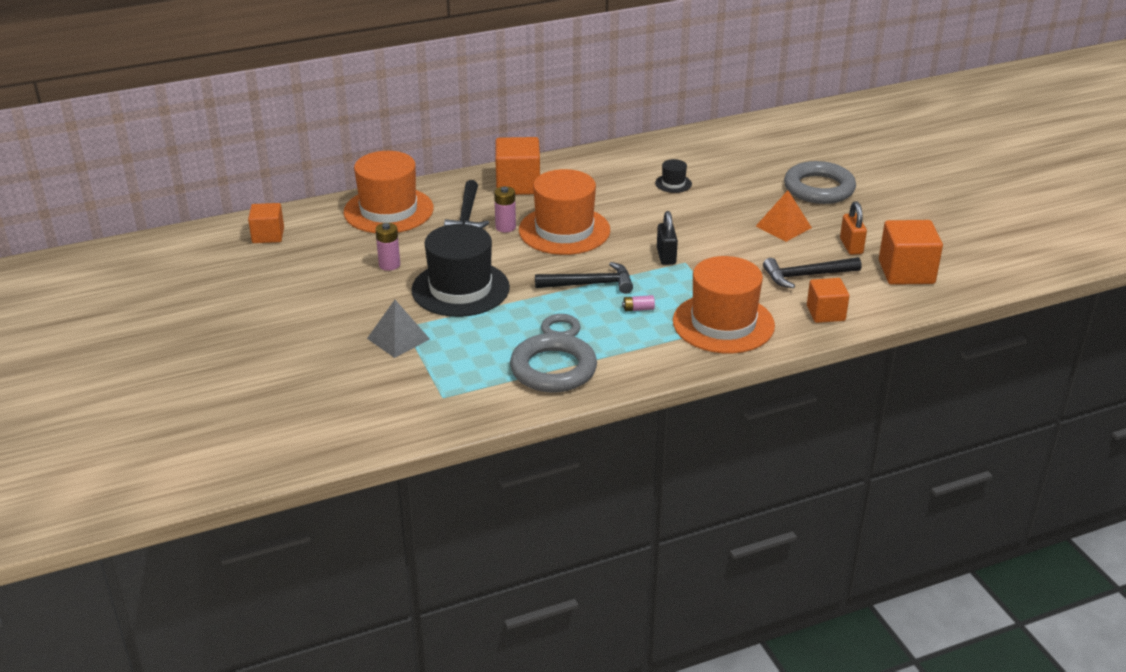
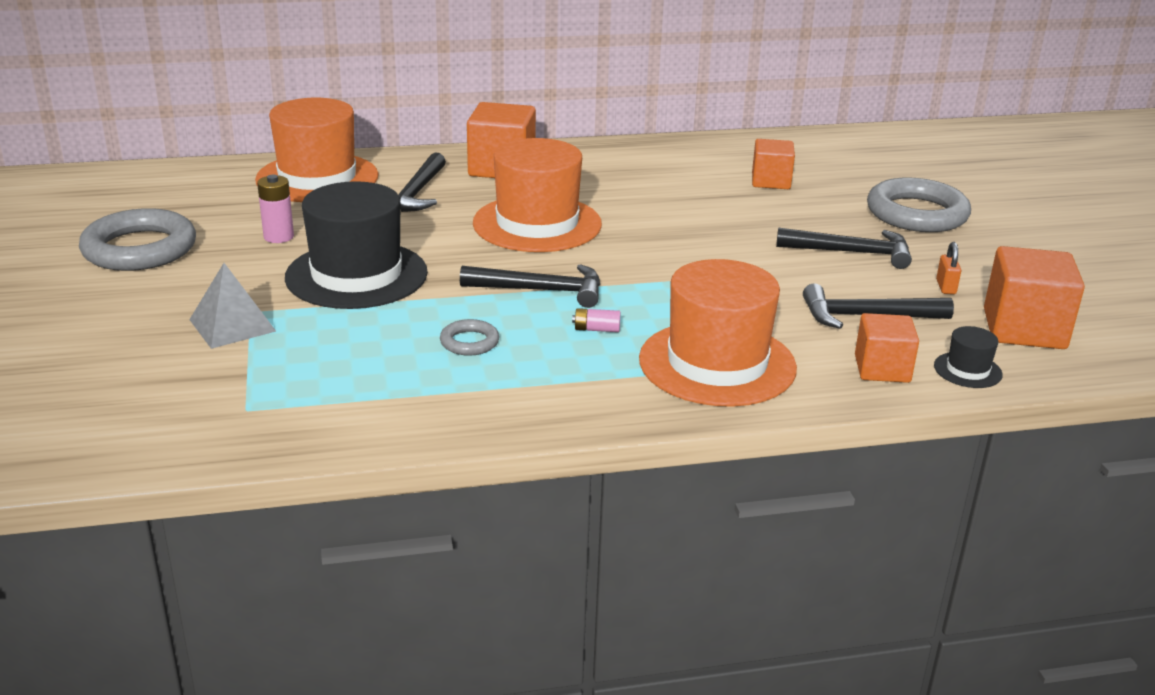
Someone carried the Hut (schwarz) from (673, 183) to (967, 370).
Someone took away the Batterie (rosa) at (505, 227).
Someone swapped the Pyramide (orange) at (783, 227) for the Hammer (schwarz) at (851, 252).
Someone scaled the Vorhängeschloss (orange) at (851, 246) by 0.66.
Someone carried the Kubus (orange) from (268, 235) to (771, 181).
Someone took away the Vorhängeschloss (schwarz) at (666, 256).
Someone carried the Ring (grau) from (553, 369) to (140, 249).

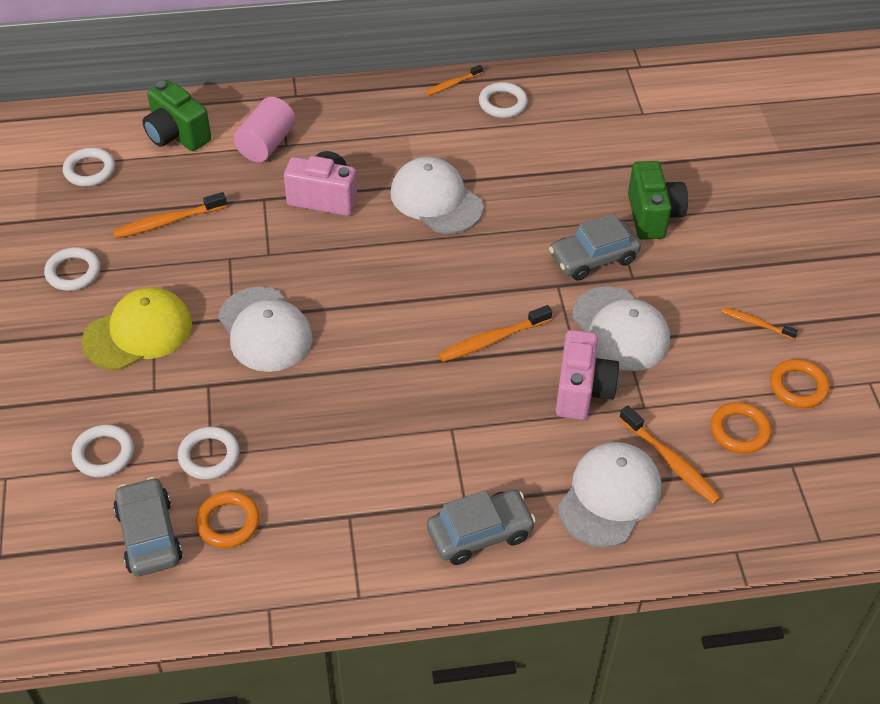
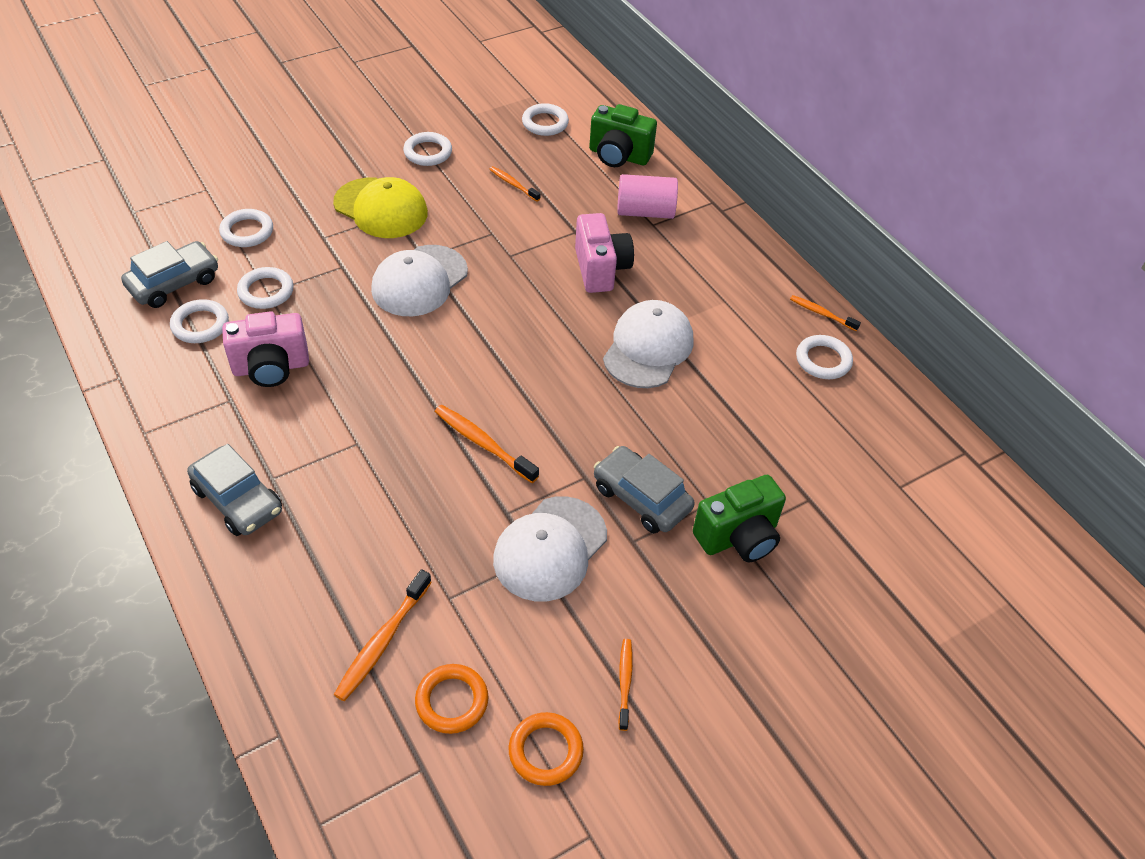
Someone rotated the Kamera (grün) at (177, 135) by 90 degrees counterclockwise.
Someone scaled the Zahnbürste (orange) at (168, 221) by 0.63.
Someone carried the Kamera (rosa) from (582, 391) to (271, 368).
Someone took away the Kappe (weiß) at (609, 496).
Someone repainted the Ring (orange) at (228, 522), which became the Ring (weiß) at (200, 325).

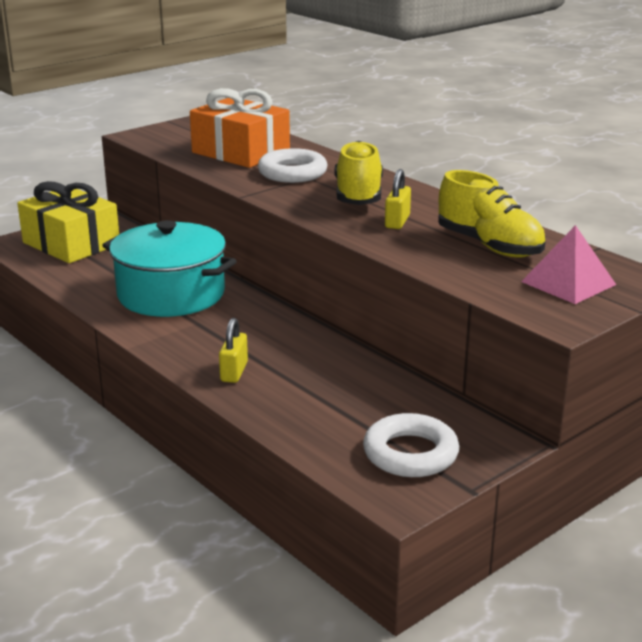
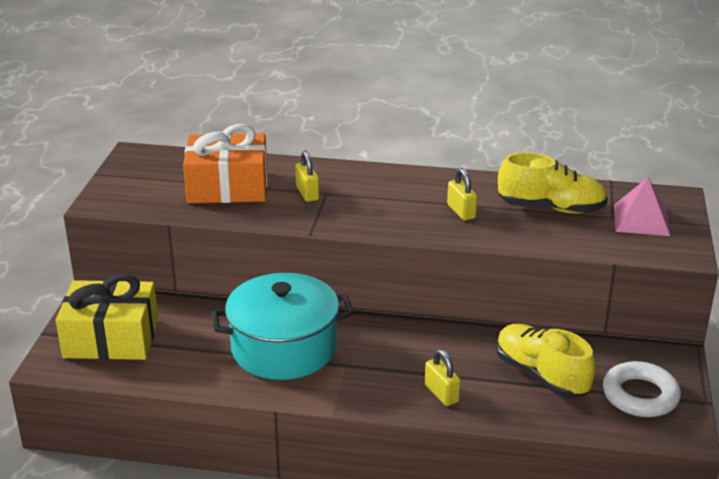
Someone carried the Schuh (gelb) from (358, 196) to (541, 375).
Someone swapped the Ring (weiß) at (292, 173) for the Vorhängeschloss (gelb) at (307, 193).

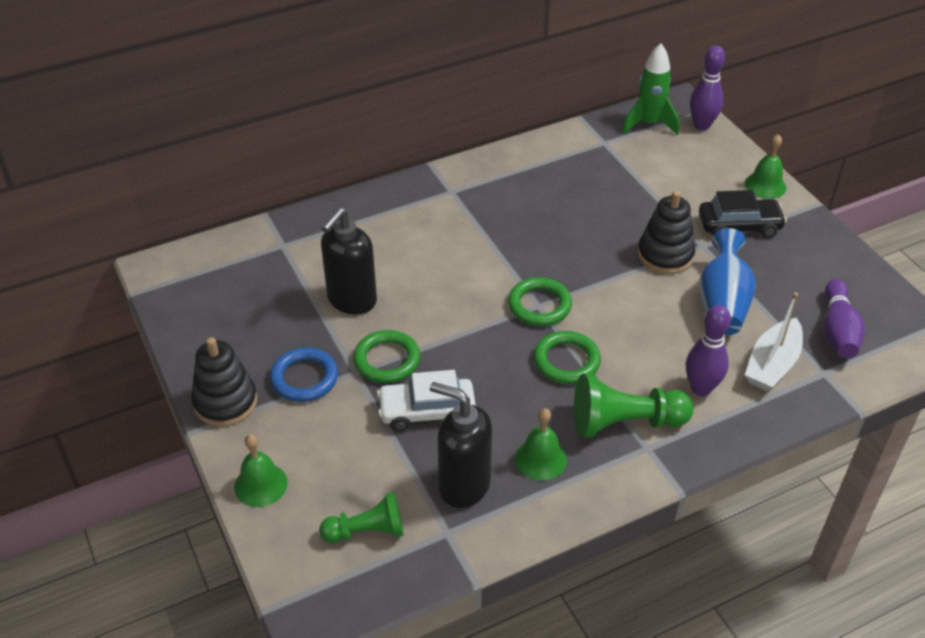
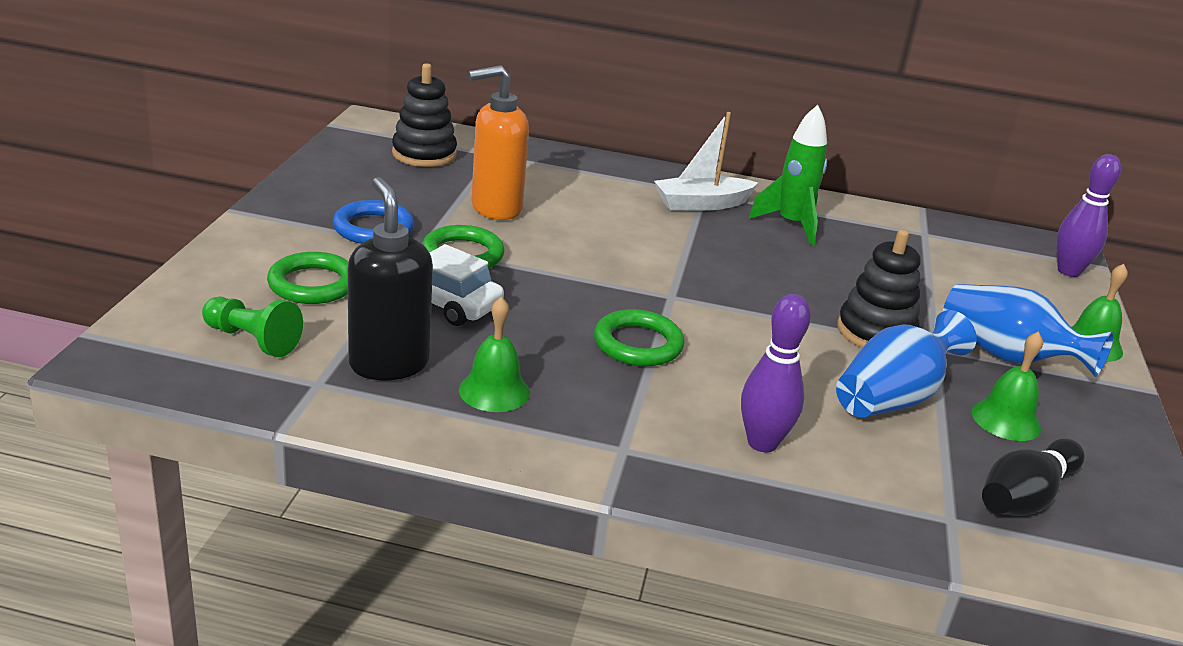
Someone carried the Rakete (grün) from (649, 124) to (791, 225).
Someone swapped the Auto (schwarz) at (739, 226) for the Vase (blau) at (1007, 356).
Someone repainted the Seifenspender (schwarz) at (351, 301), which became the Seifenspender (orange) at (495, 208).
Someone carried the Ring (grün) from (539, 305) to (313, 284).
Someone repainted the Bowlingkegel (lila) at (837, 331), which became the Bowlingkegel (schwarz) at (1024, 497).
Someone carried the Boot (weiß) from (772, 364) to (701, 204).
Someone carried the Stapelspielzeug (schwarz) from (225, 402) to (424, 154).
Someone took away the Bauer (grün) at (624, 422).
Someone carried the Glocke (grün) from (261, 485) to (1006, 420).

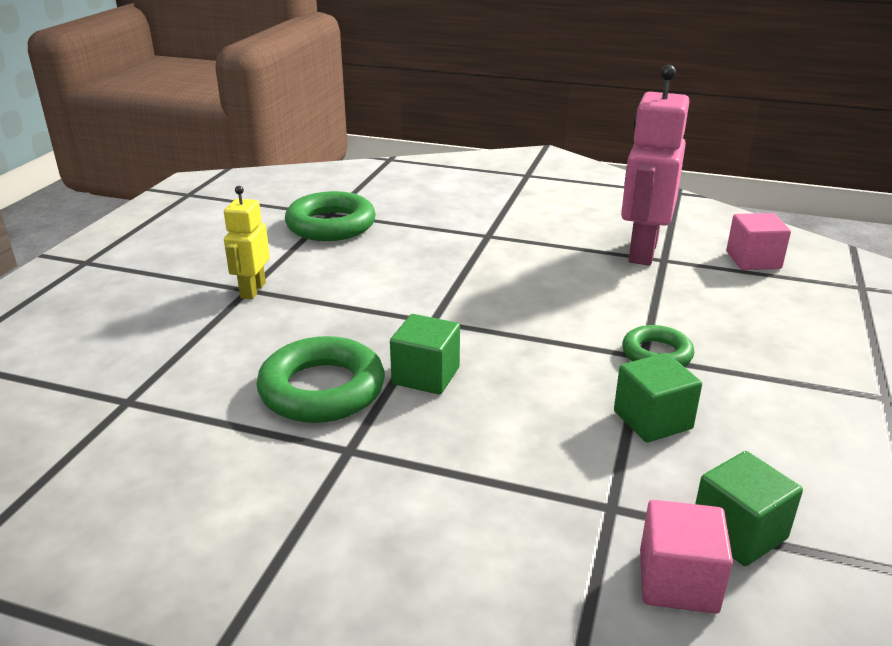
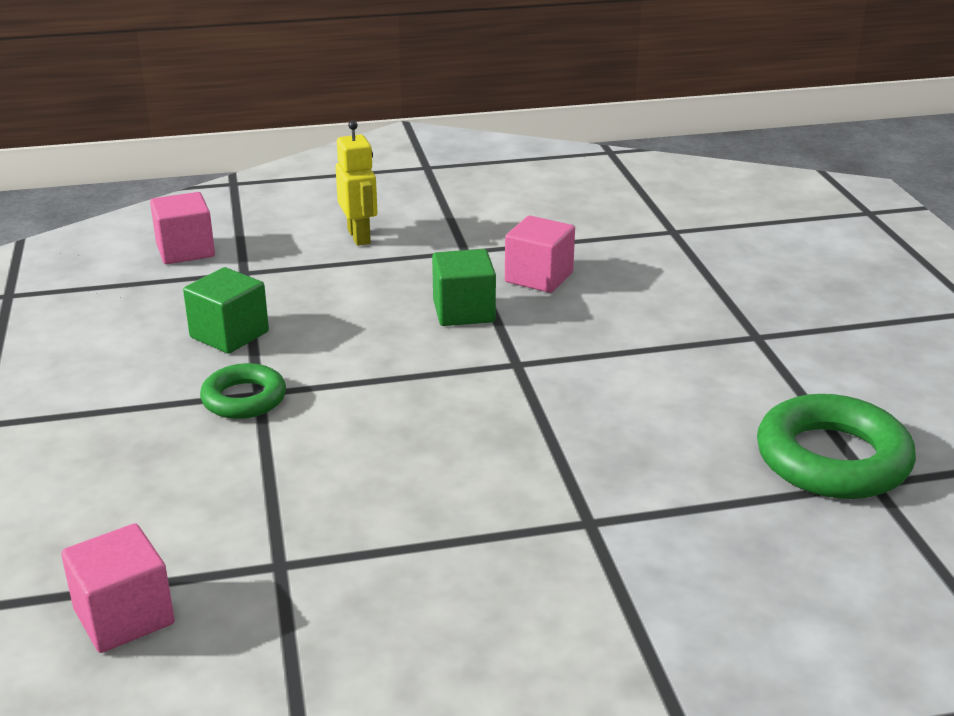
Someone took away the Roboter (rosa) at (642, 251).
Someone carried the Roboter (gelb) from (252, 290) to (359, 237).
Someone swapped the Ring (grün) at (322, 389) for the Kubus (rosa) at (539, 277).
Someone took away the Kubus (grün) at (738, 532).

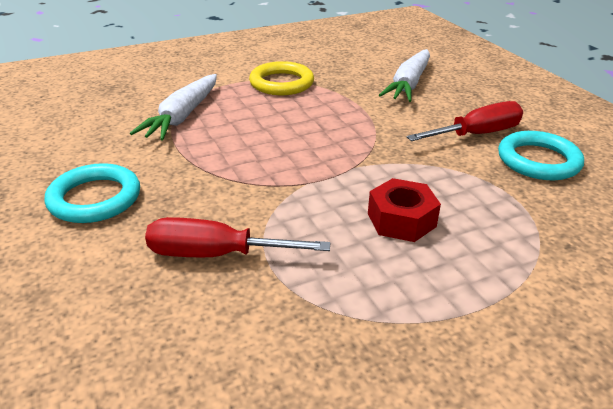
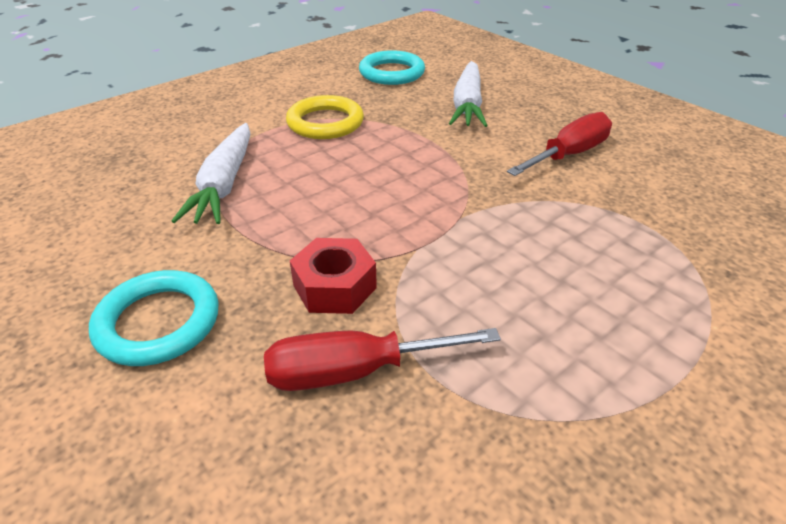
Someone carried the Ring (türkis) from (538, 160) to (392, 73).
Someone carried the Sechskantmutter (rot) from (401, 220) to (335, 286).

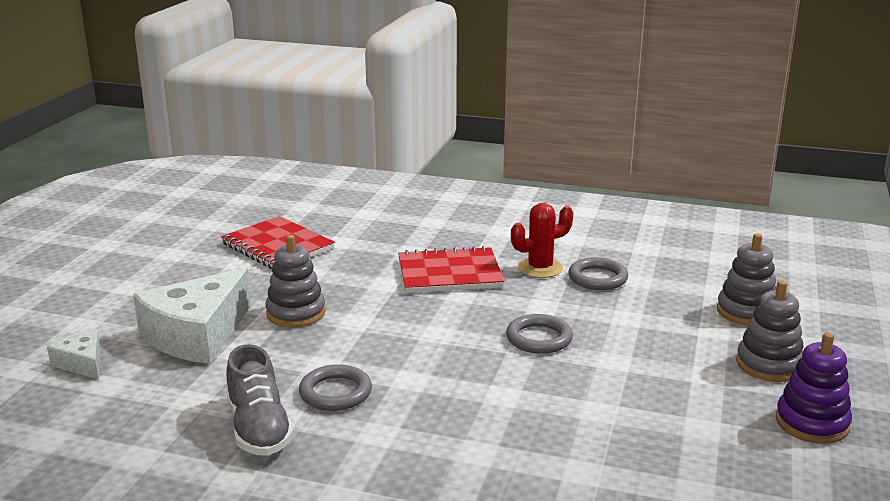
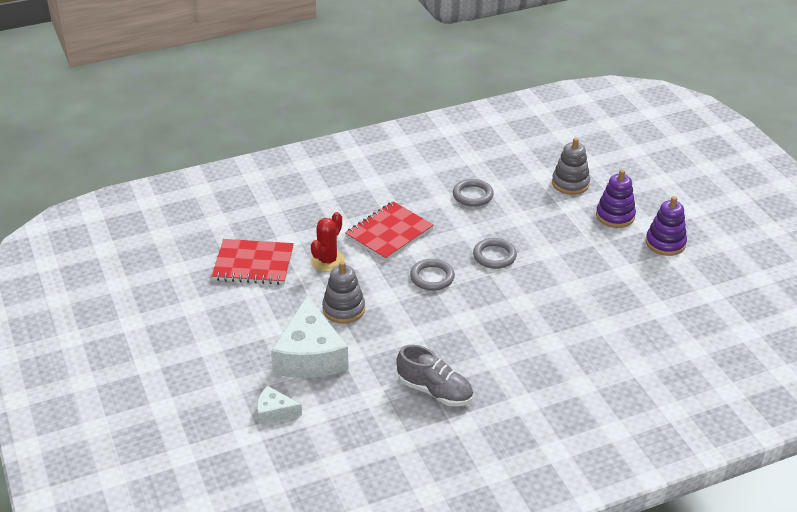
Someone carried the Kaktus (rot) from (540, 268) to (327, 261).
Someone repainted the Stapelspielzeug (grau) at (769, 365), which became the Stapelspielzeug (lila) at (615, 216).
Someone carried the Ring (grau) from (335, 392) to (432, 277).

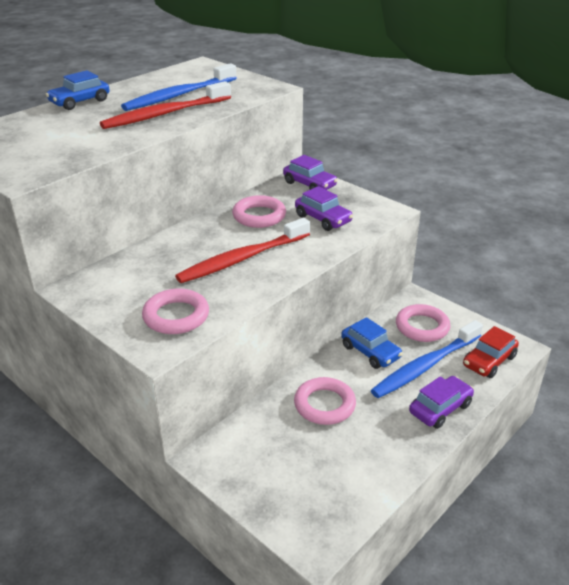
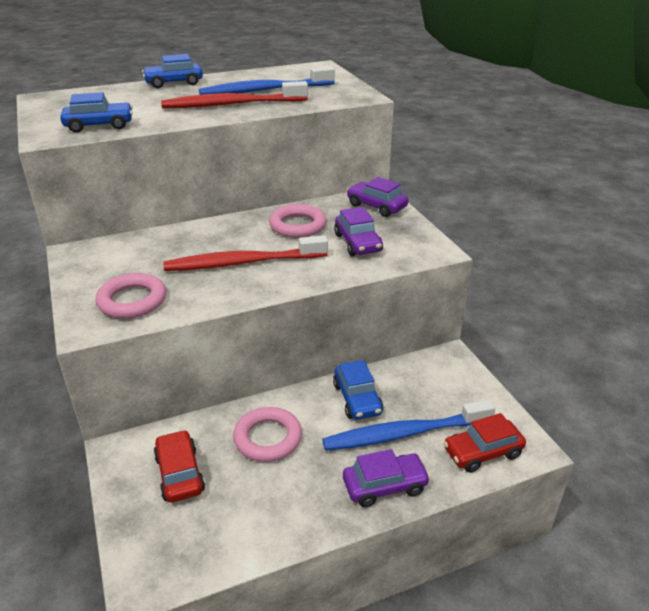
Someone rotated the Auto (lila) at (309, 184) by 150 degrees clockwise.
Someone took away the Ring (rosa) at (422, 327).
Someone put down the Auto (blau) at (99, 125).
Someone put down the Auto (rot) at (179, 474).

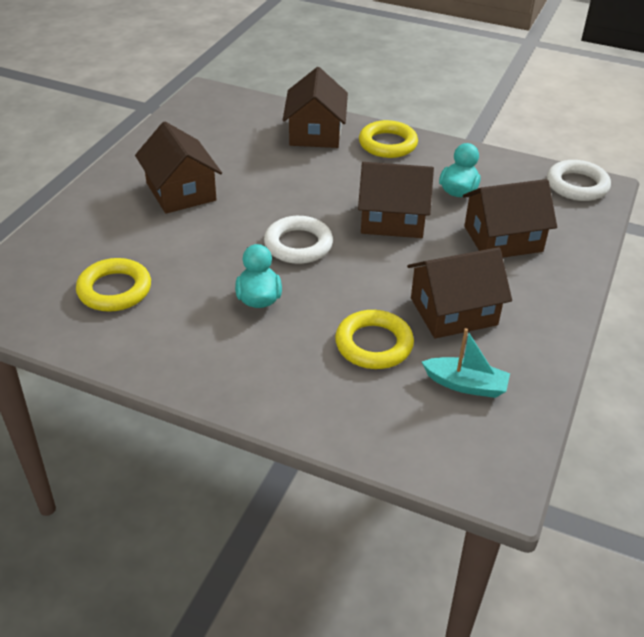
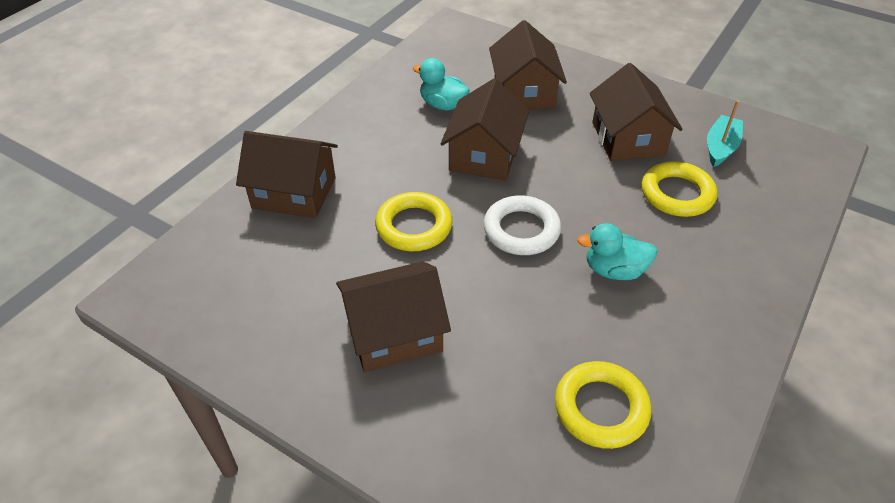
Someone carried the Ring (gelb) from (387, 144) to (414, 226).
Someone took away the Ring (weiß) at (577, 185).

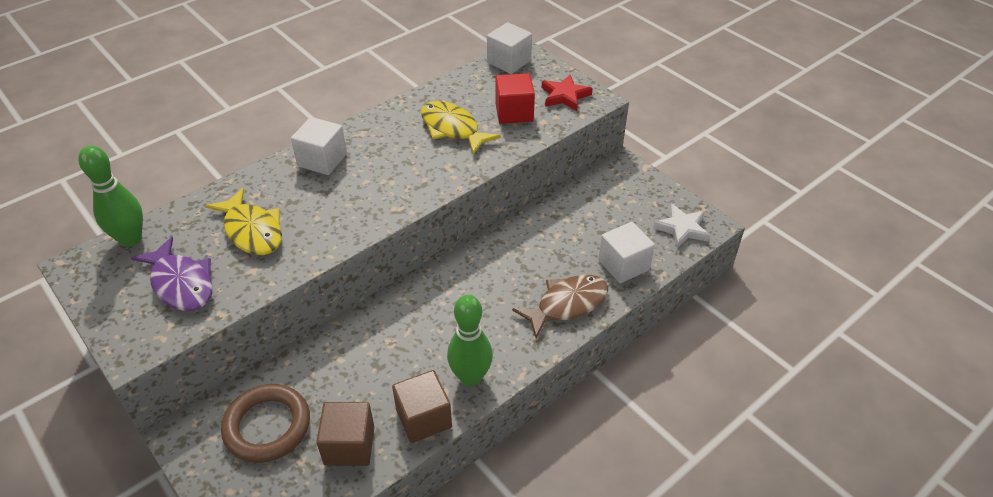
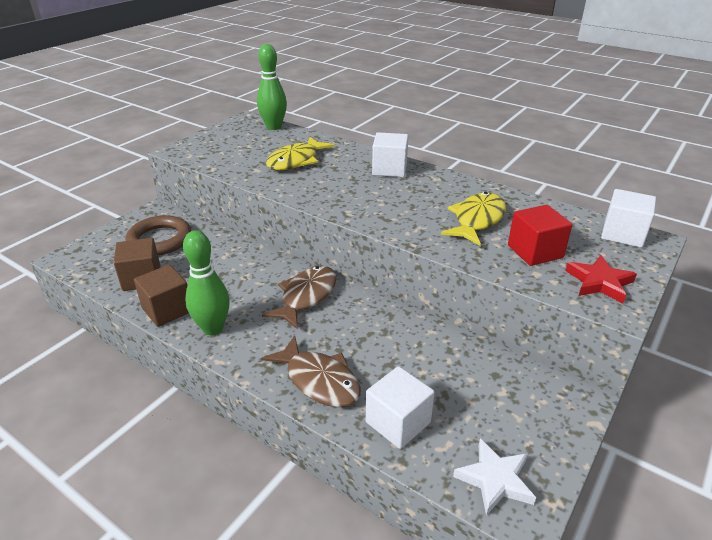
Someone took away the Fisch (lila) at (181, 284).
Someone put down the Fisch (braun) at (306, 296).

